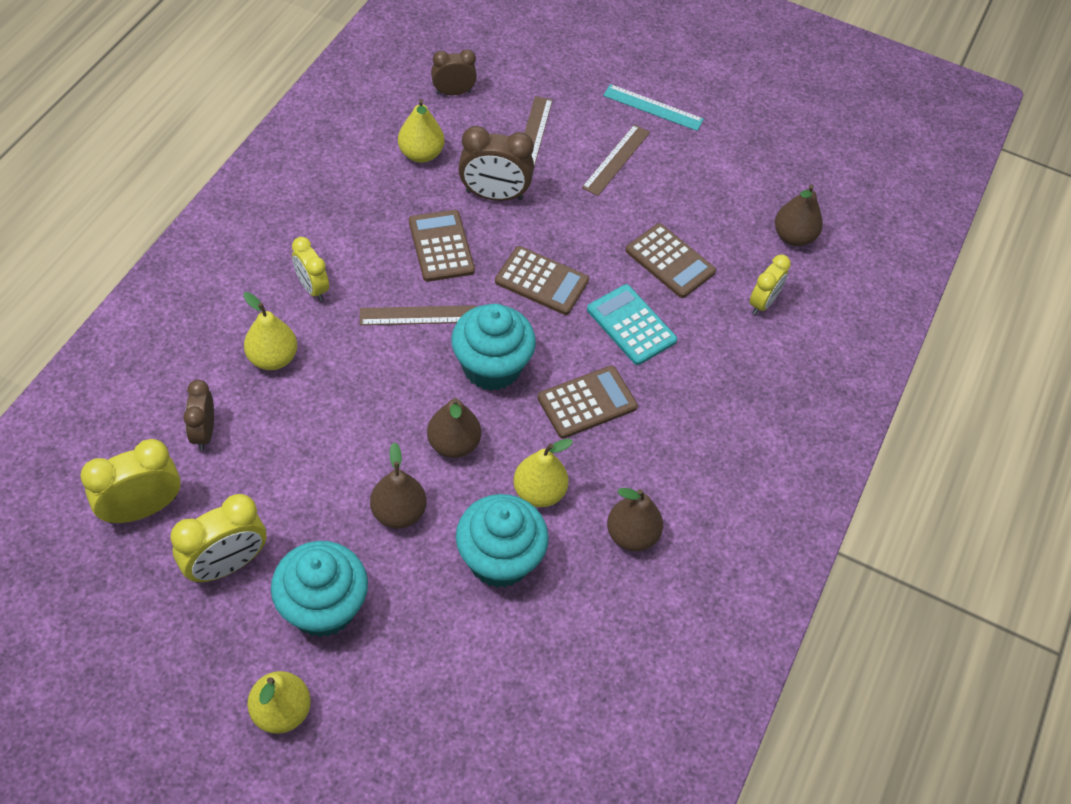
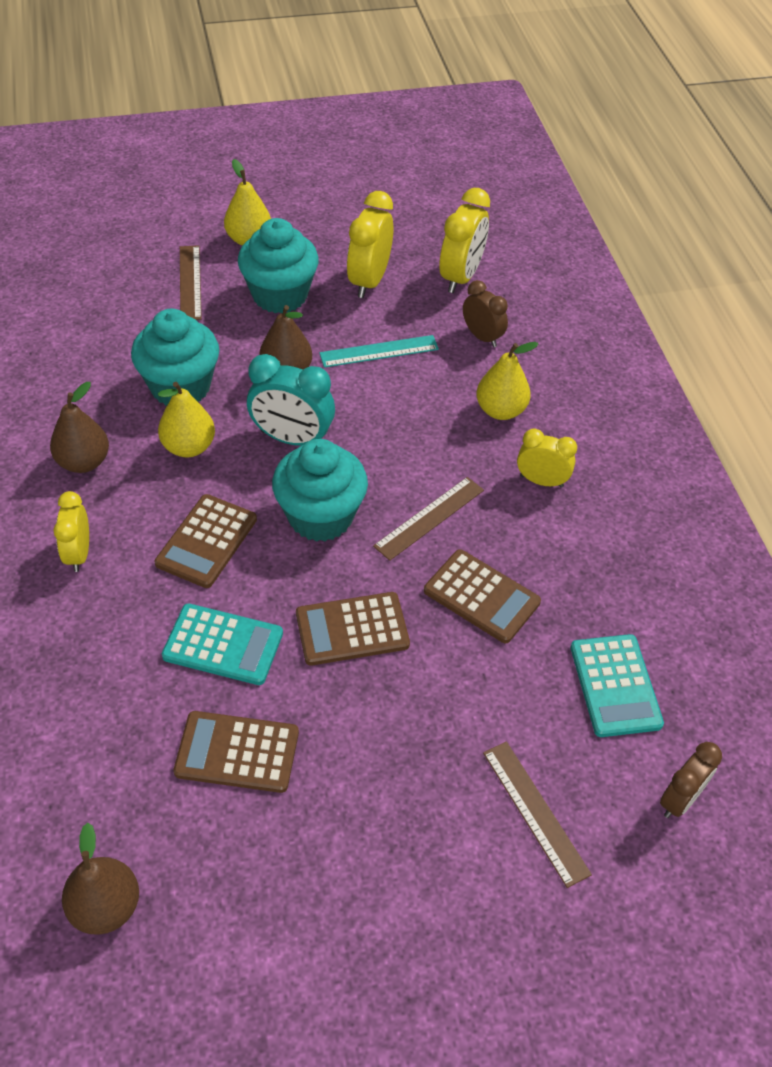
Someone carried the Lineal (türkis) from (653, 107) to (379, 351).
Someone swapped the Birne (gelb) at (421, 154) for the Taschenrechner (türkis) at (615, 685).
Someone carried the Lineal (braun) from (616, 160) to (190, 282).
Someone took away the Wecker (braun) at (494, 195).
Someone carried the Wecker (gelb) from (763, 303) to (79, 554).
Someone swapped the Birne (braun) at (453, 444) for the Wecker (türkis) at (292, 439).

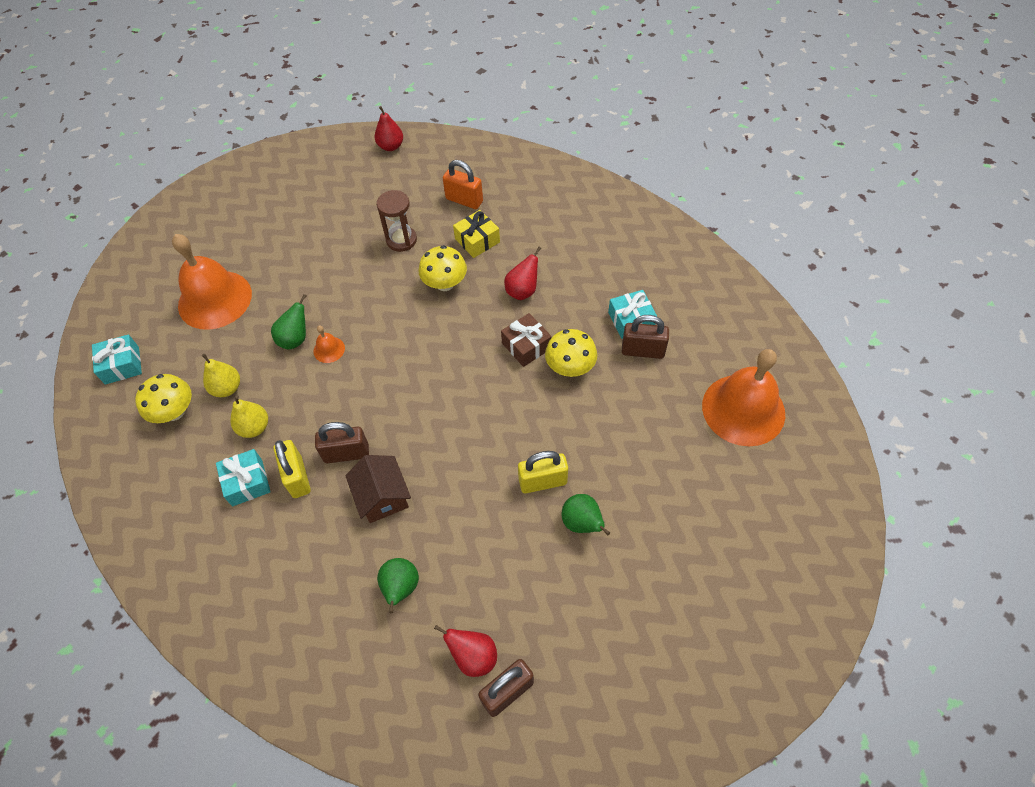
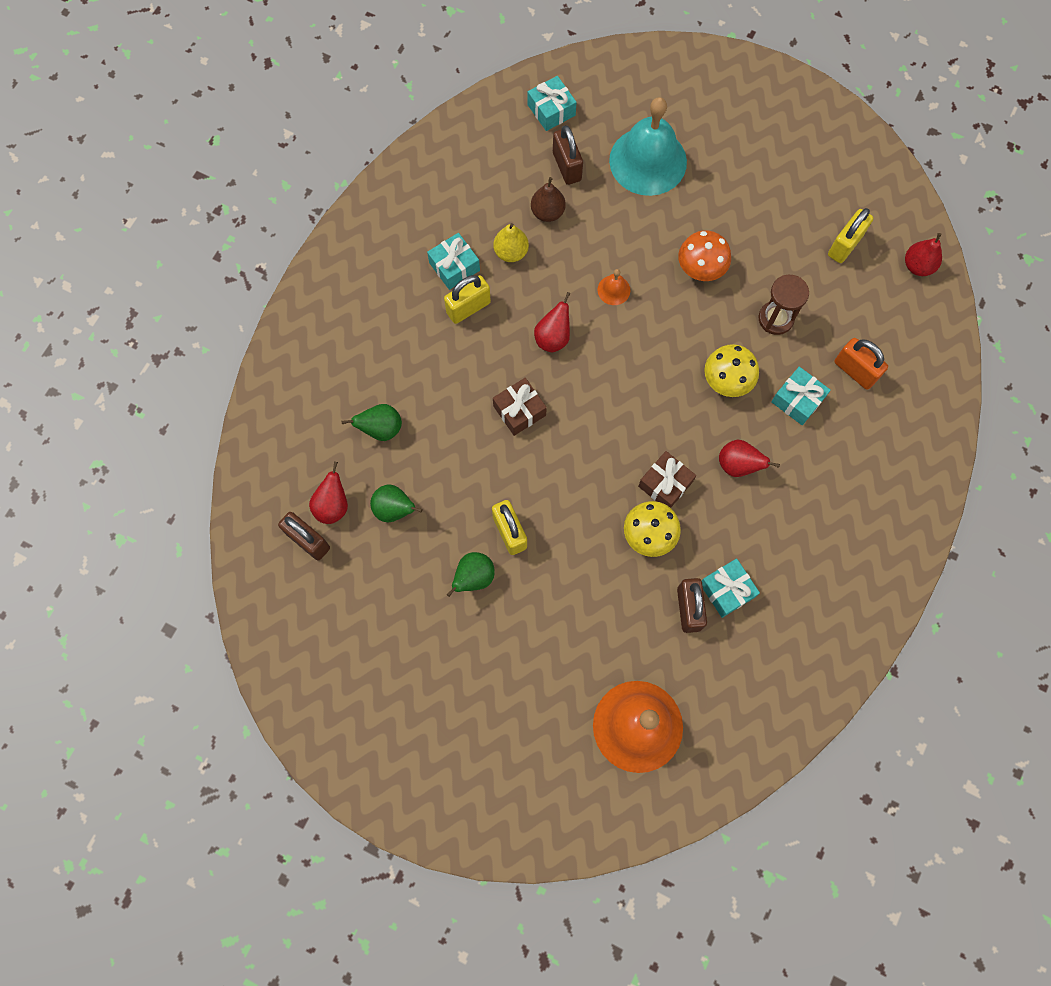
Someone rotated the Vorhängeschloss (orange) at (464, 200) by 60 degrees counterclockwise.
Someone repainted the Geschenk (gelb) at (477, 240), which became the Geschenk (türkis) at (797, 400).
Someone repainted the Glocke (orange) at (215, 299), which became the Glocke (türkis) at (648, 161).
Someone carried the Birne (grün) from (295, 339) to (394, 509).
Someone repainted the Birne (gelb) at (227, 388), which became the Birne (braun) at (547, 212).
Someone took away the Pilz (gelb) at (174, 411).
Someone carried the Vorhängeschloss (braun) from (346, 453) to (566, 166).
Someone took away the Haus (braun) at (382, 496).
Someone put down the Vorhängeschloss (gelb) at (845, 245).
Someone put down the Pilz (orange) at (700, 268).
Someone put down the Birne (rot) at (553, 338).
Someone put down the Geschenk (braun) at (519, 411).

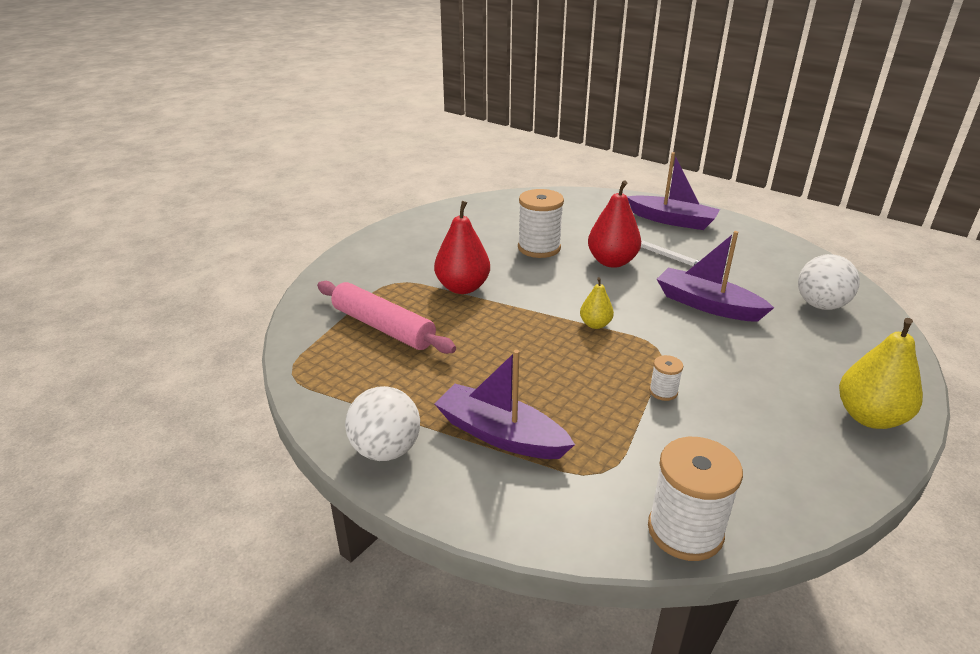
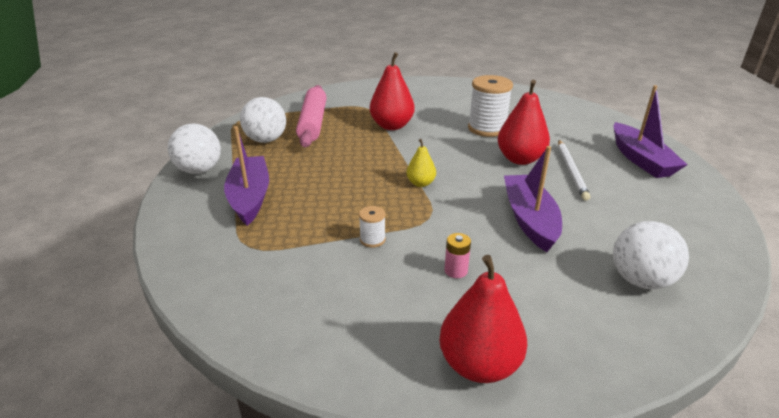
Someone repainted the Birne (gelb) at (869, 417), which became the Birne (rot) at (479, 365).
Someone took away the Garnrolle (weiß) at (685, 531).
Someone put down the Ball (weiß) at (266, 140).
Someone put down the Batterie (rosa) at (456, 270).

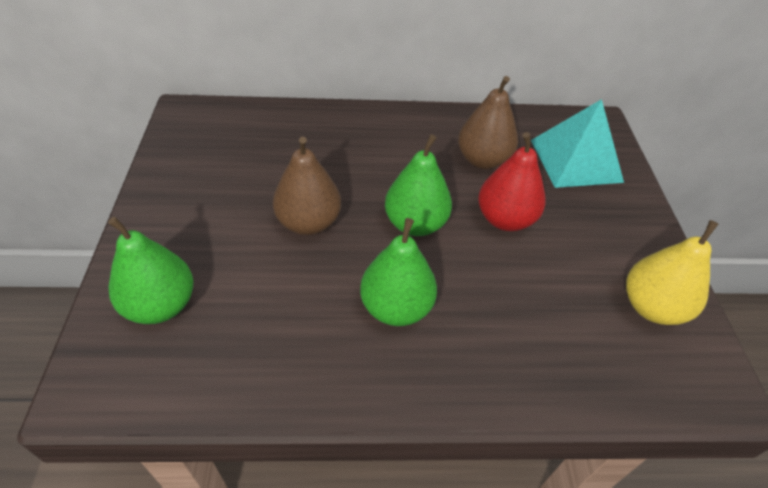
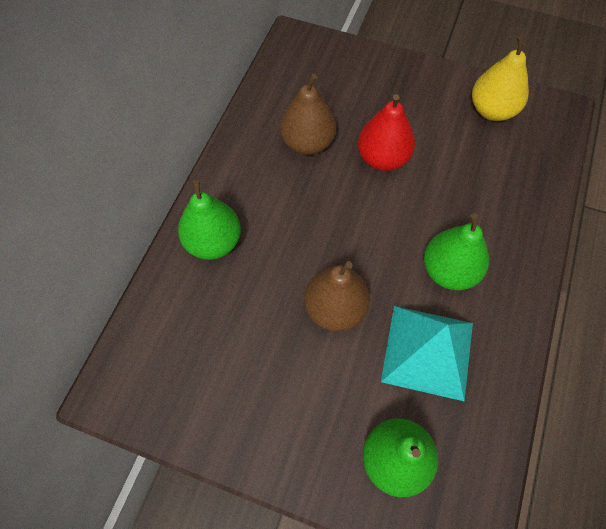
Someone carried the Pyramide (türkis) from (575, 160) to (427, 352).
Someone carried the Birne (grün) from (415, 224) to (213, 242).

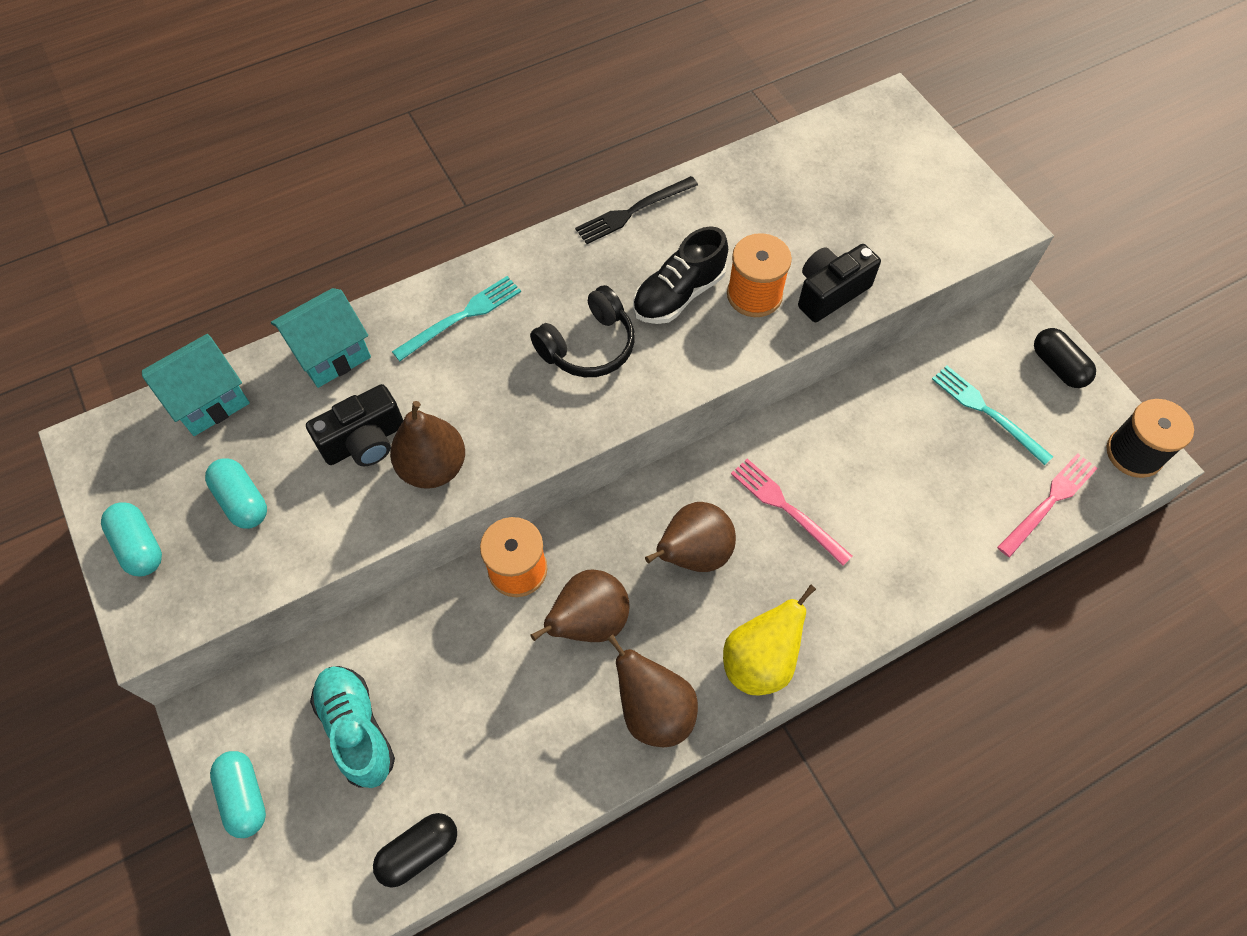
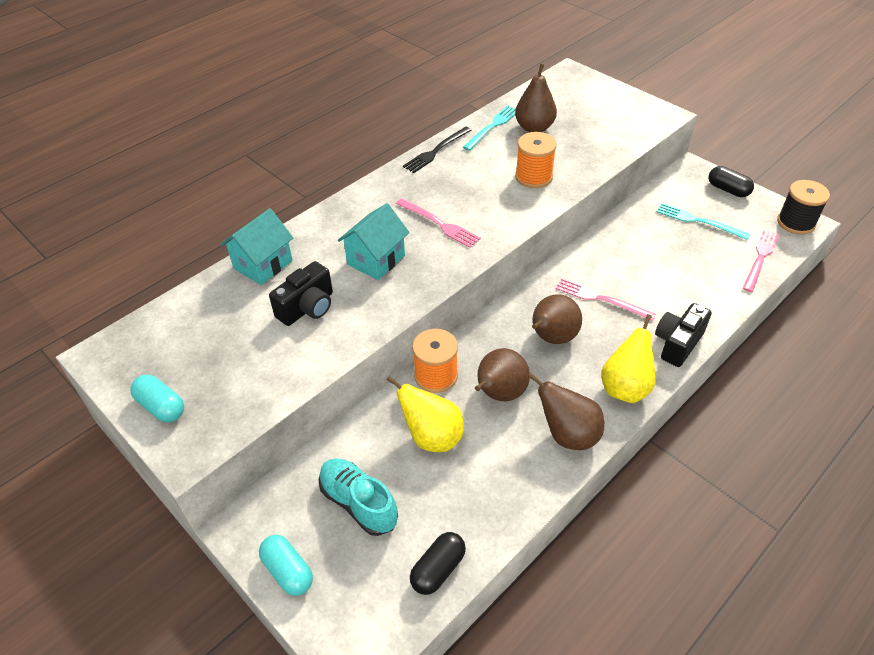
Someone took away the Schuh (schwarz) at (678, 294).
Someone carried the Kamera (schwarz) from (830, 292) to (677, 343).
Someone carried the Gabel (türkis) from (461, 317) to (492, 126).
Someone swapped the Kopfhörer (schwarz) at (588, 346) for the Gabel (rosa) at (439, 224).
Someone carried the Haus (türkis) from (209, 400) to (376, 260).
Someone carried the Birne (braun) from (433, 467) to (534, 128).
Someone took away the Kapsel (türkis) at (242, 501).
Someone put down the Birne (gelb) at (432, 437).

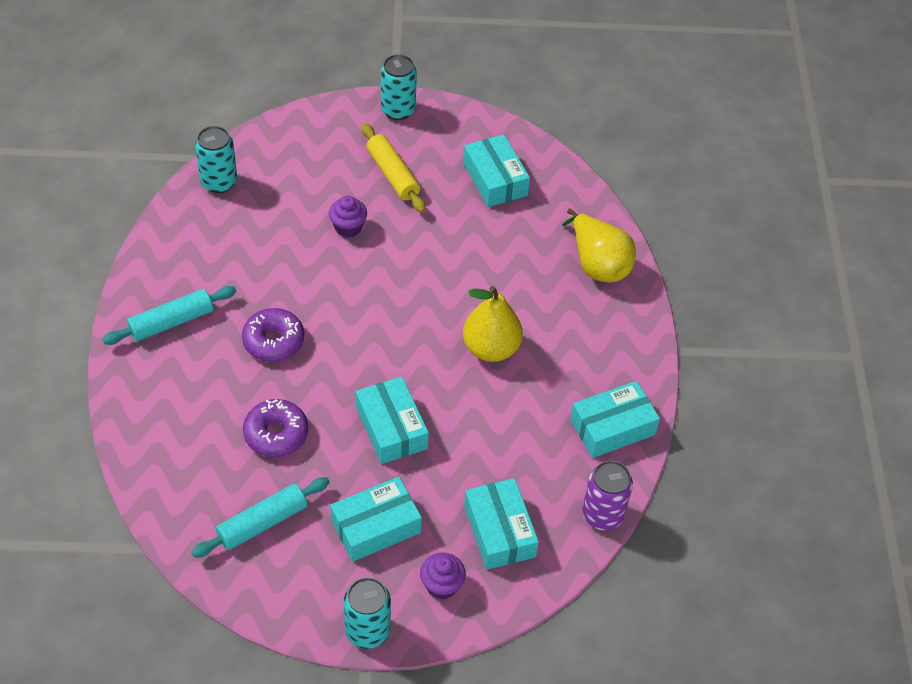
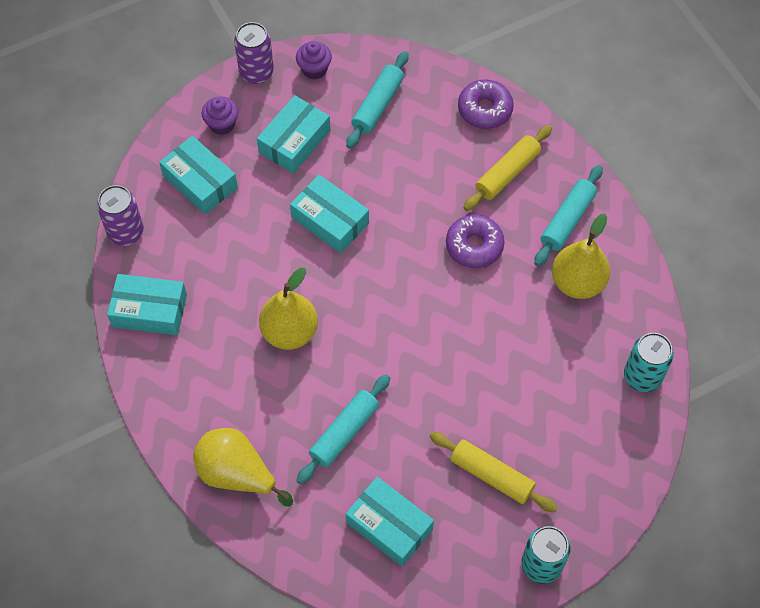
Someone carried the Muffin (lila) from (348, 227) to (314, 69).
Someone rotated the Schachtel (türkis) at (612, 427) by 60 degrees clockwise.
Someone carried the Donut (lila) from (276, 434) to (485, 109).
Someone repainted the Dose (türkis) at (367, 630), which became the Dose (lila) at (256, 72).
Someone put down the Nudelholz (gelb) at (507, 173).
Someone put down the Birne (gelb) at (577, 282).
Someone put down the Nudelholz (türkis) at (344, 432).

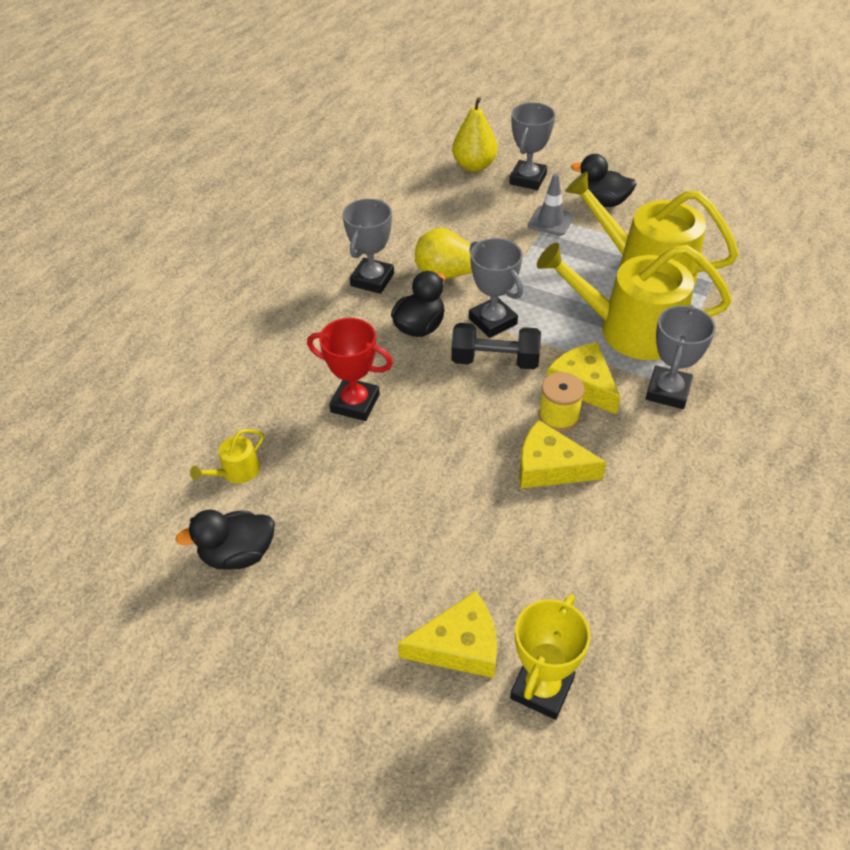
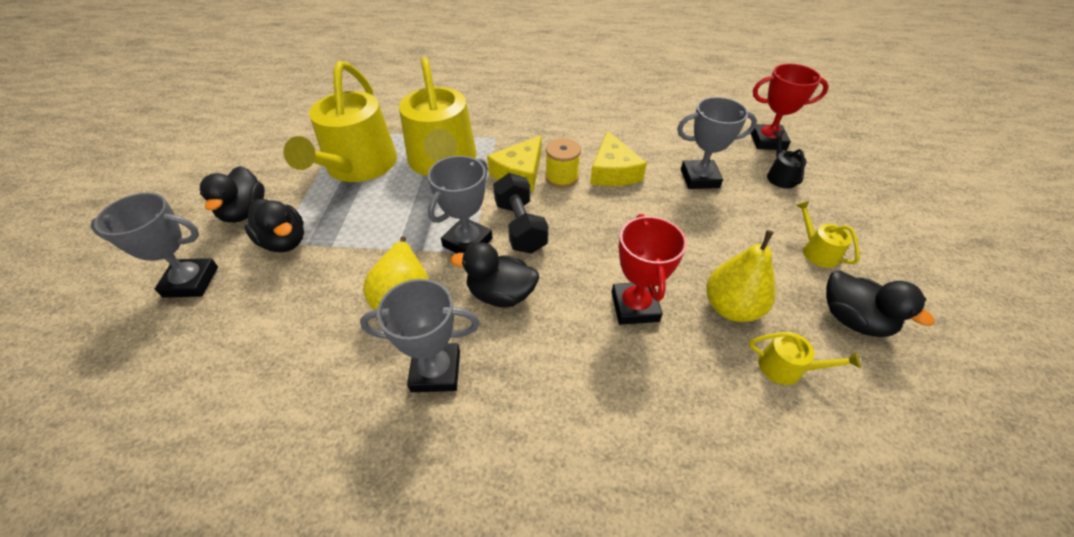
Someone carried the Birne (gelb) from (474, 166) to (731, 307).
Someone swapped the Leitkegel (grau) at (550, 221) for the Ente (schwarz) at (284, 241).
Someone carried the Pokal (grau) from (668, 391) to (699, 178).
Someone swapped the Käse (gelb) at (459, 646) for the Gießkanne (schwarz) at (780, 176).
Someone repainted the Pokal (gelb) at (542, 688), which became the Pokal (rot) at (768, 141).
Someone put down the Gießkanne (gelb) at (817, 251).

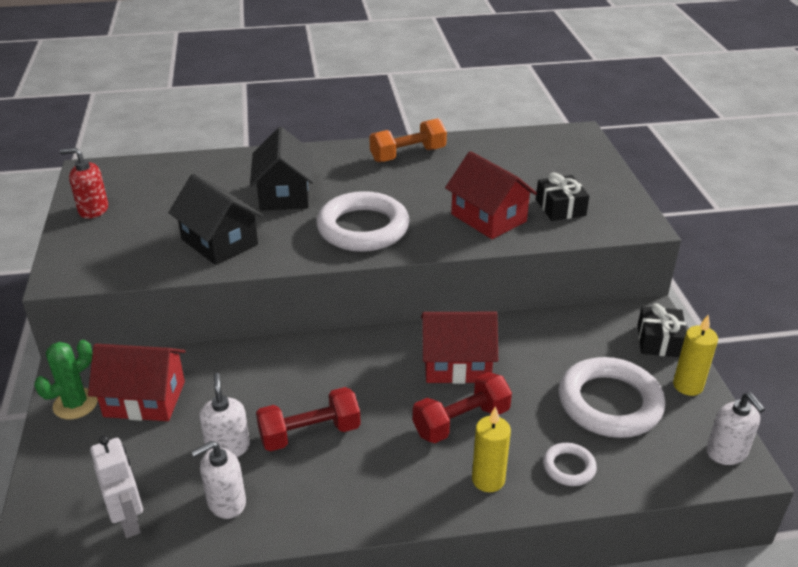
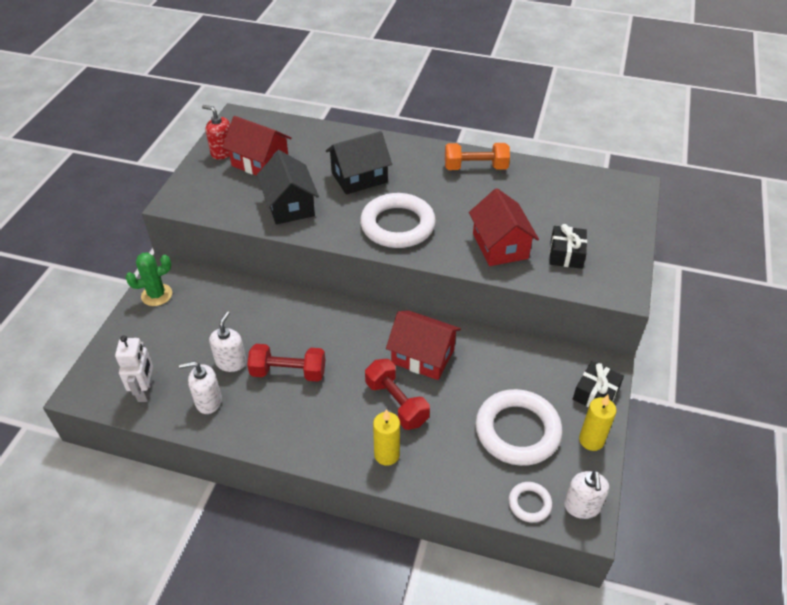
Someone rotated the Haus (schwarz) at (284, 194) by 45 degrees clockwise.
Someone carried the Haus (rot) from (144, 399) to (260, 163).
Someone rotated the Hantel (rot) at (461, 421) by 60 degrees clockwise.
Someone carried the Ring (weiß) from (569, 467) to (529, 503).

